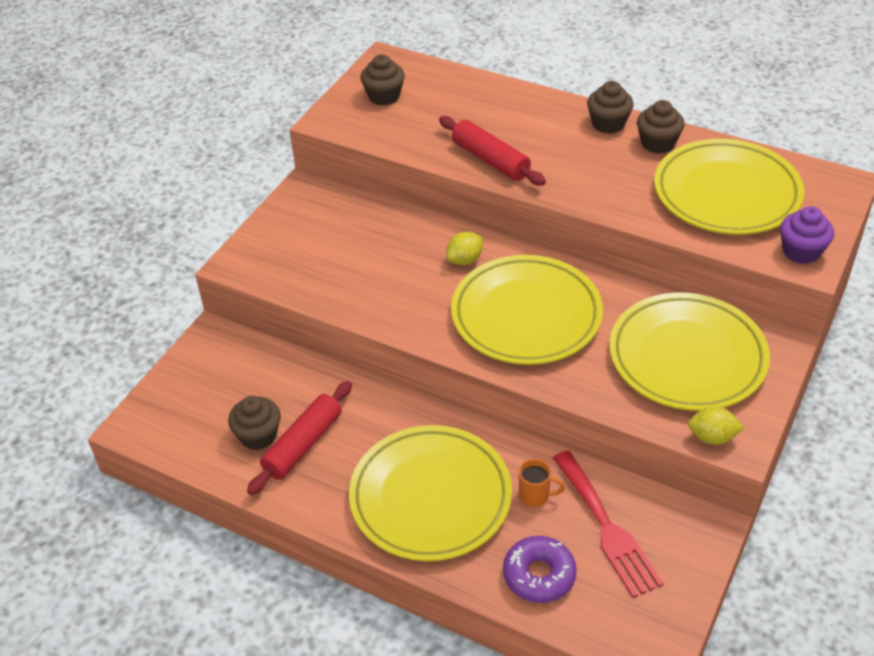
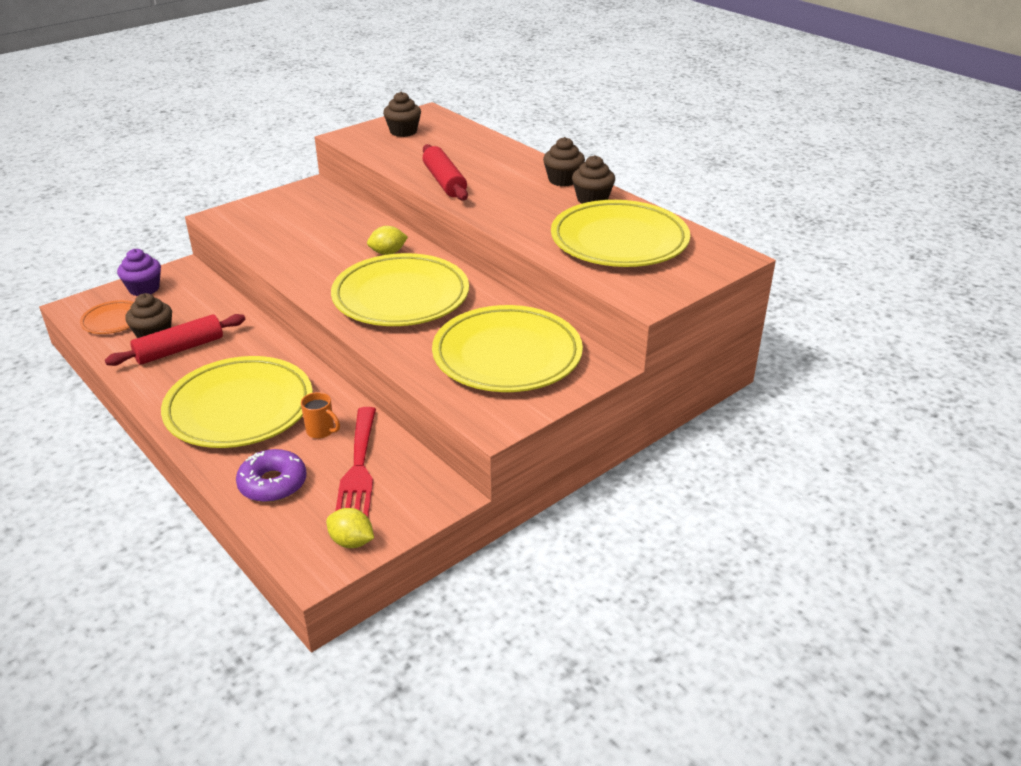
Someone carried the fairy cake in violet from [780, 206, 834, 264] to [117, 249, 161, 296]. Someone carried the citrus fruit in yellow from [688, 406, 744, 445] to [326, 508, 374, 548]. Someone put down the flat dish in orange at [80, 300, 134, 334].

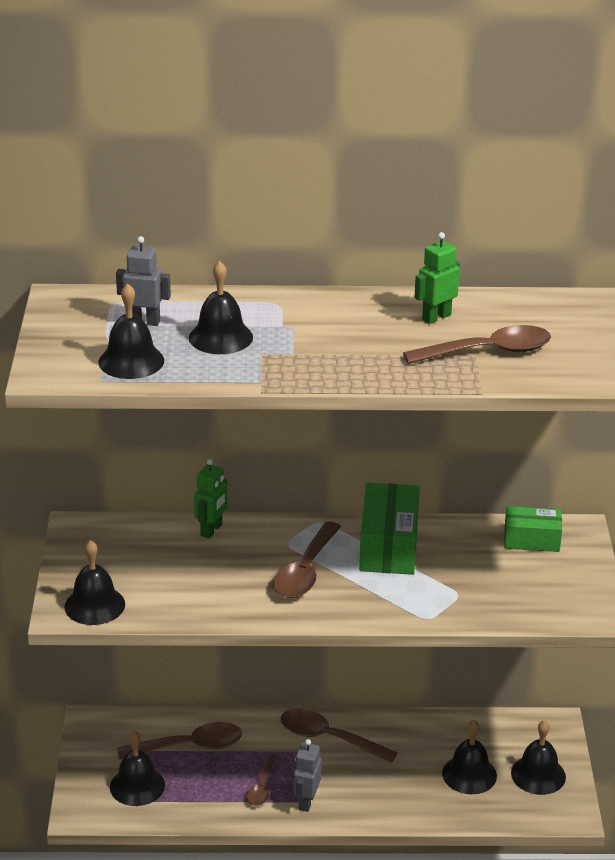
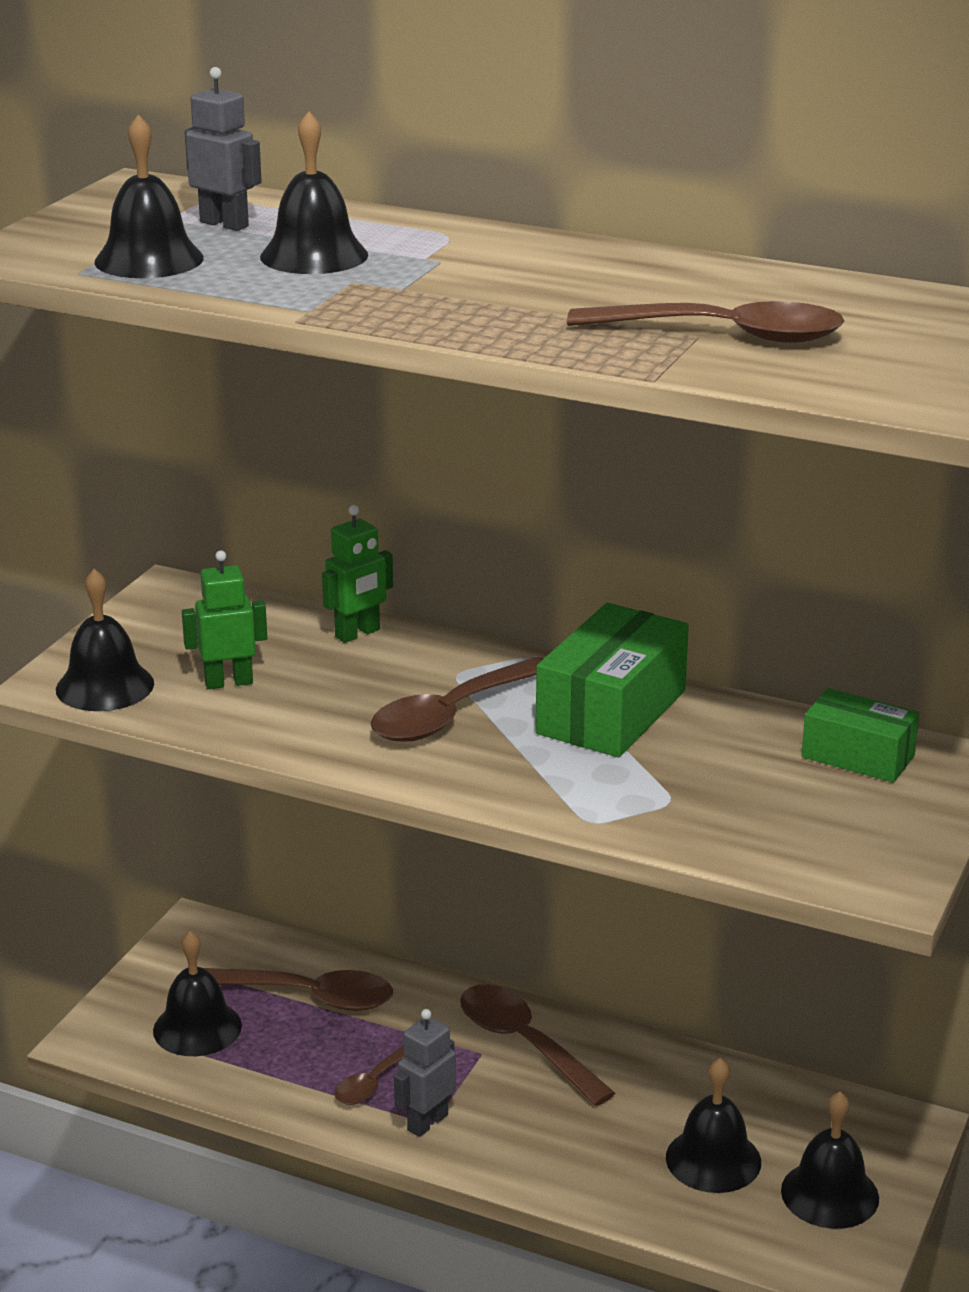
Someone carried the robot in emerald from [415, 232, 460, 324] to [182, 551, 267, 689].

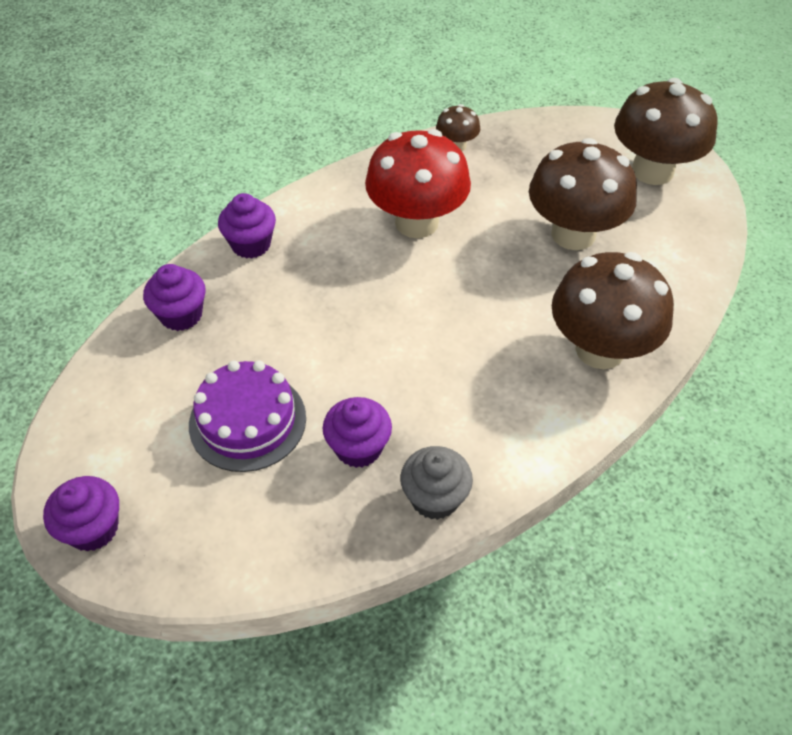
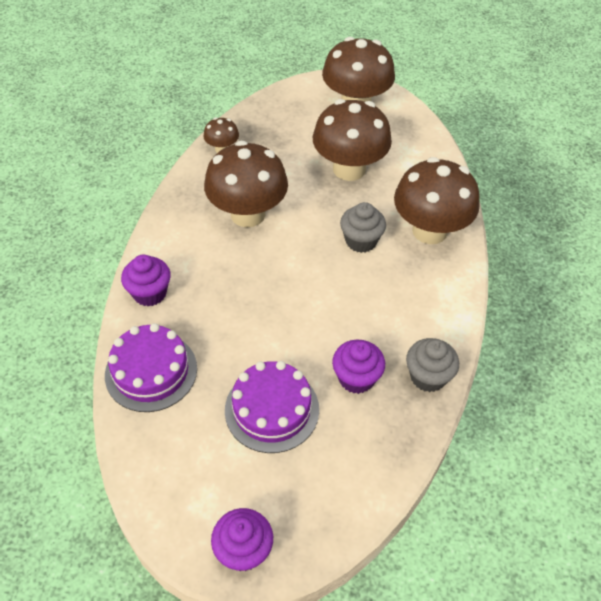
Someone repainted the mushroom in scarlet at [365, 129, 471, 238], which became the mushroom in brown at [204, 141, 288, 227]. Someone swapped the fairy cake in violet at [143, 264, 206, 331] for the gateau in violet at [105, 323, 197, 412]. Someone put down the fairy cake in grey at [340, 202, 386, 253].

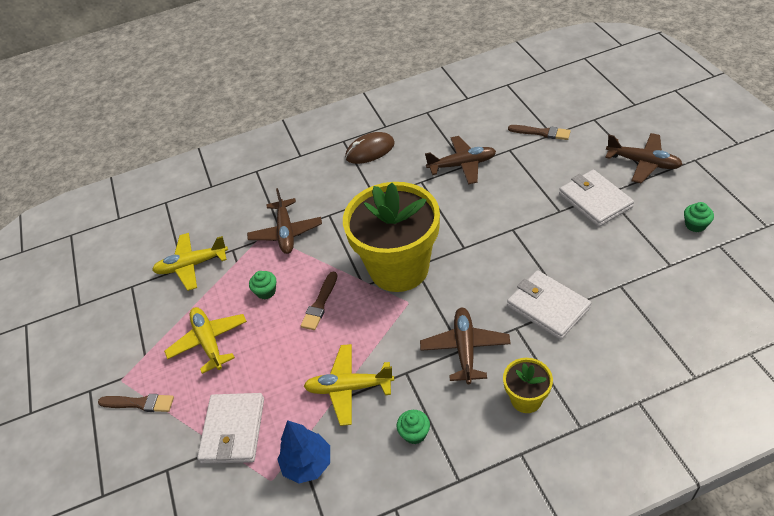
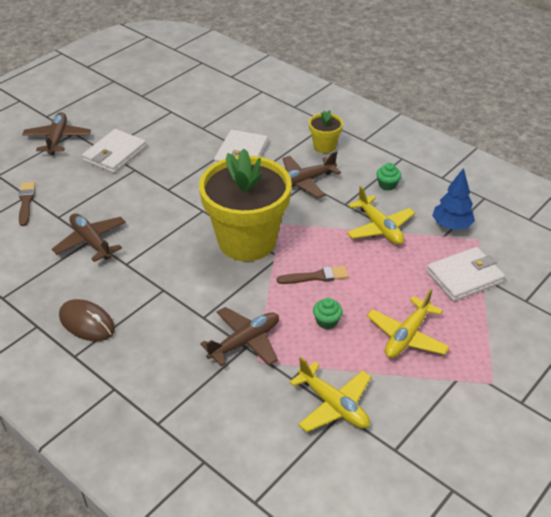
Someone took away the fairy cake in emerald at [684, 202, 714, 232]. Someone took away the brush in brown at [98, 394, 174, 412].

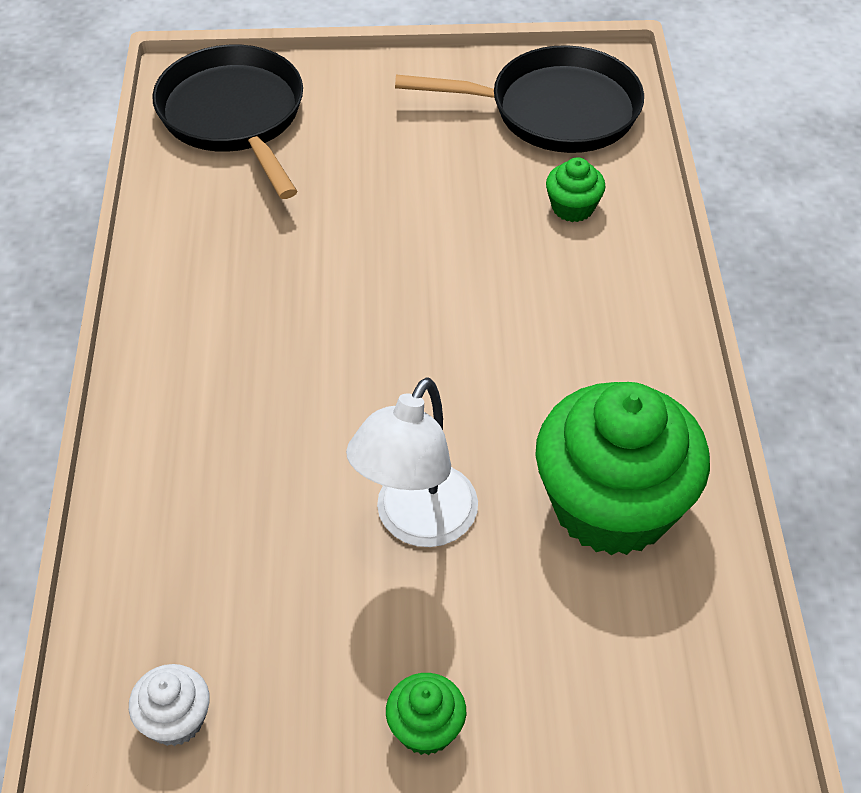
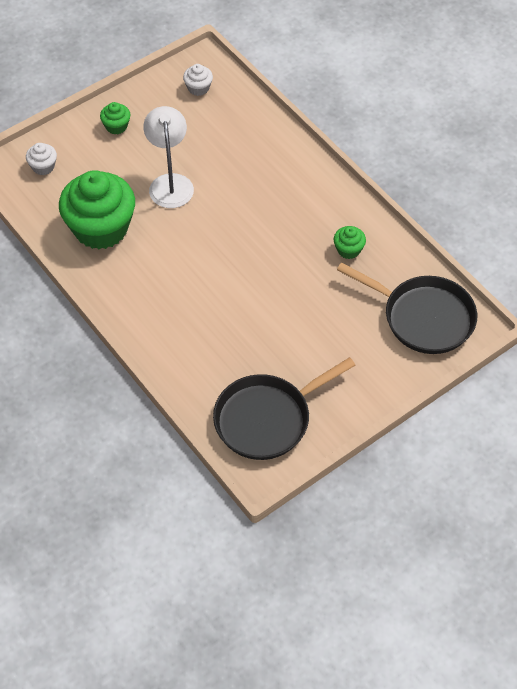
Someone carried the fairy cake in emerald from [546, 157, 606, 222] to [334, 226, 366, 259]. Someone put down the fairy cake in pure white at [26, 143, 57, 175].

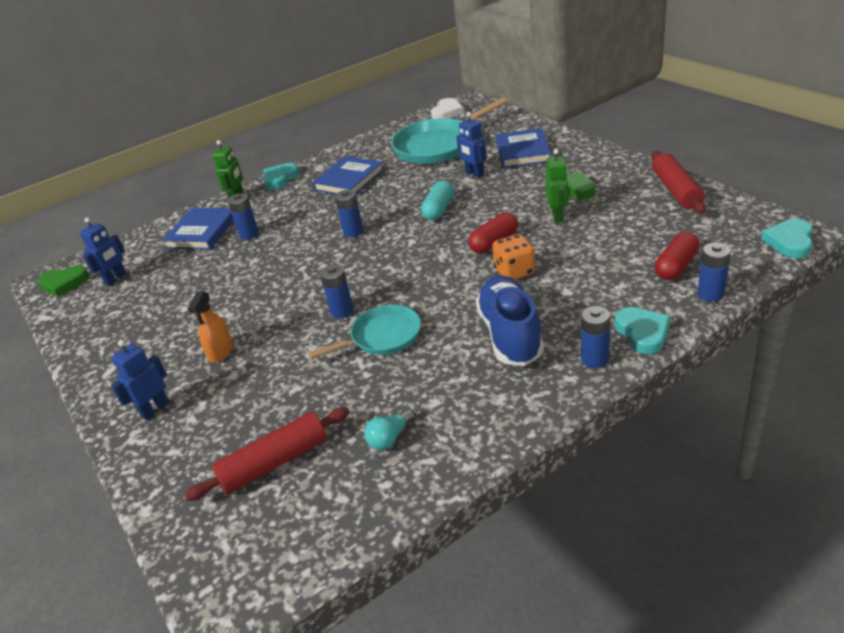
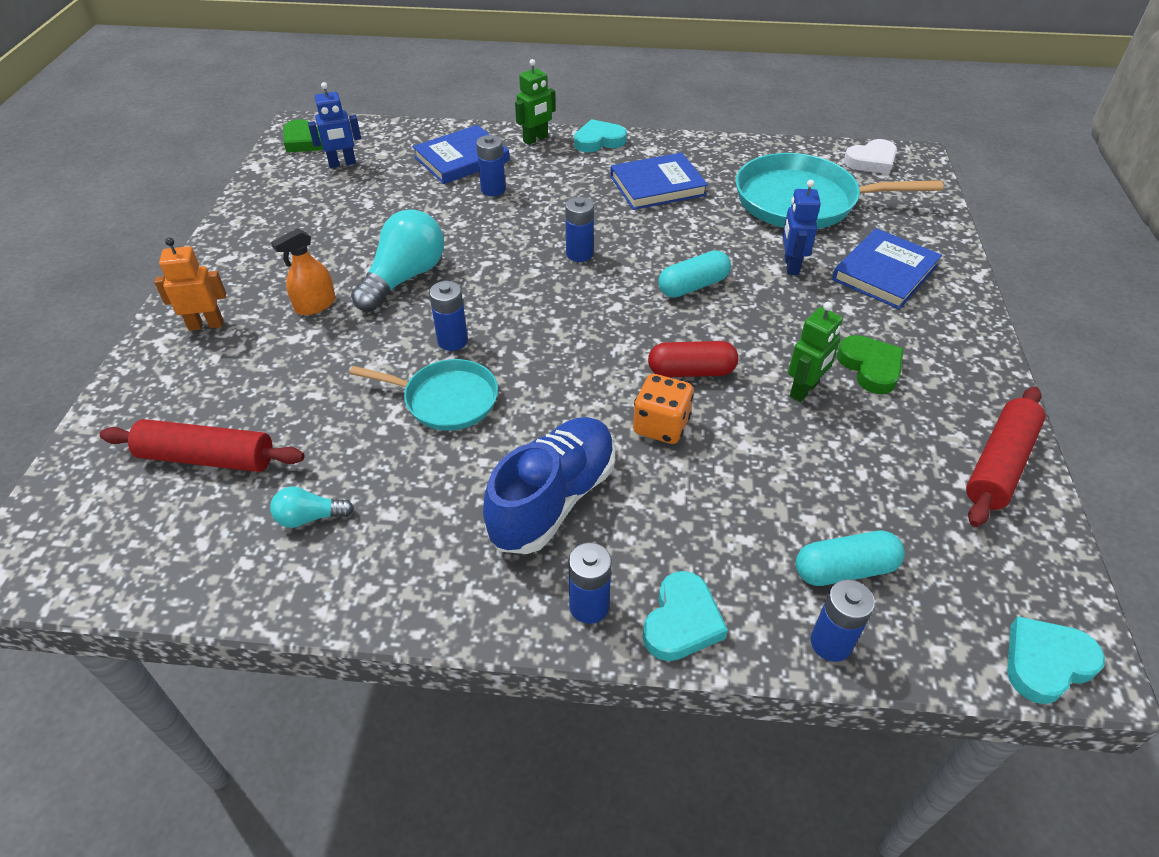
Someone repainted the pill shape in scarlet at [655, 232, 700, 280], which became the pill shape in aqua at [796, 531, 905, 586]. Someone repainted the robot in royal blue at [111, 340, 170, 420], which became the robot in orange at [154, 238, 226, 331]. Someone put down the bulb in aqua at [351, 209, 444, 312].

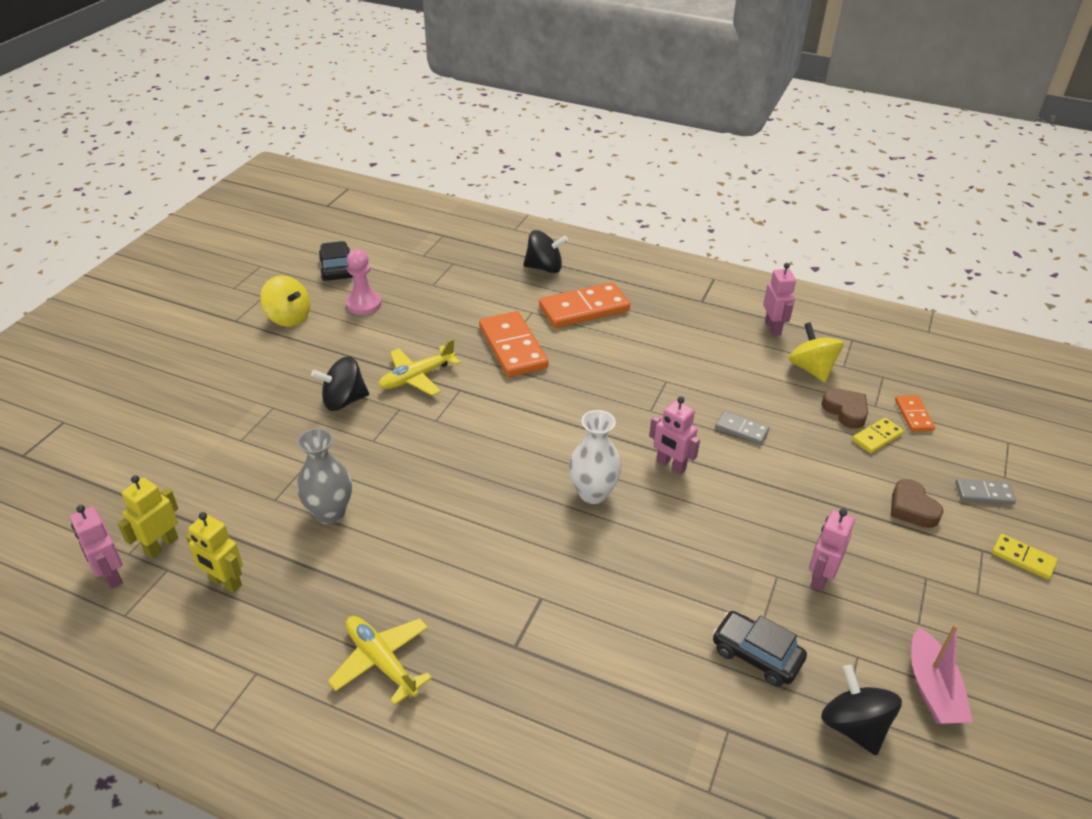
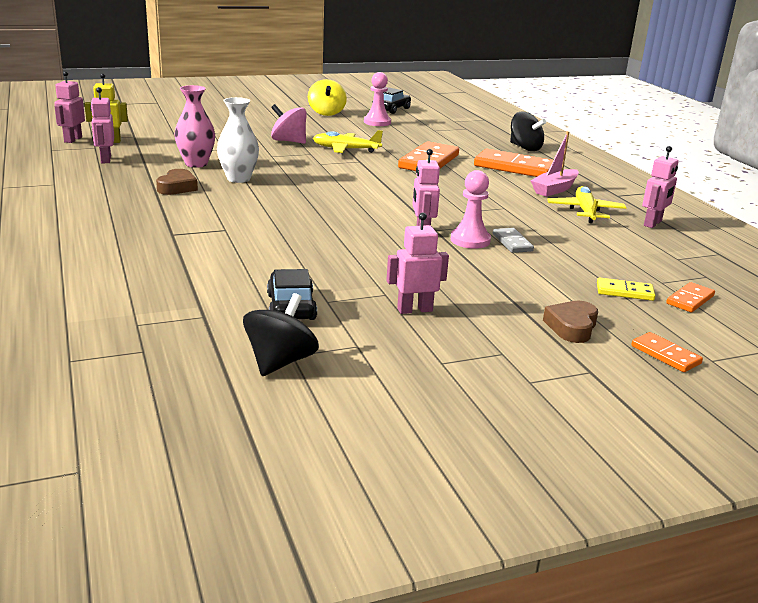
Someone took away the spinning top in yellow at [789, 322, 844, 382]. Someone repainted the spinning top in black at [311, 356, 369, 411], which became the spinning top in pink at [271, 104, 306, 144]. Someone carried the love heart in brown from [821, 388, 868, 429] to [156, 169, 198, 195]. Someone carried the tall vase in pure white from [569, 410, 622, 504] to [217, 97, 259, 183]. Someone repainted the tall vase in grey at [297, 428, 352, 524], which became the tall vase in pink at [174, 85, 215, 168]. Someone repainted the domino piece in grey at [956, 478, 1016, 505], which became the domino piece in orange at [631, 332, 703, 372]. Someone repainted the robot in yellow at [186, 512, 243, 593], which became the robot in pink at [90, 87, 114, 163]. Someone took away the domino piece in yellow at [992, 534, 1058, 579]. Someone carried the toy plane in yellow from [328, 616, 432, 705] to [547, 186, 626, 223]. Someone carried the sailboat in pink from [911, 624, 973, 724] to [531, 131, 579, 197]. Someone put down the pawn in pink at [451, 170, 491, 249].

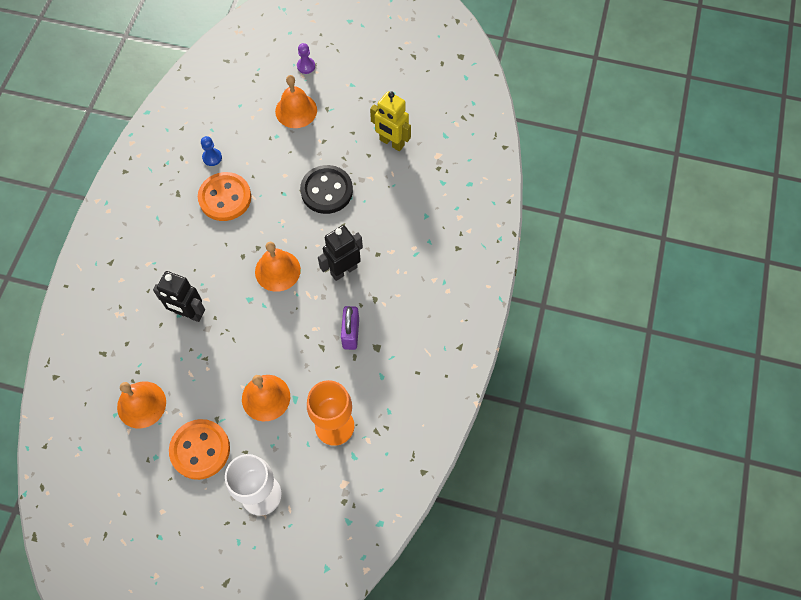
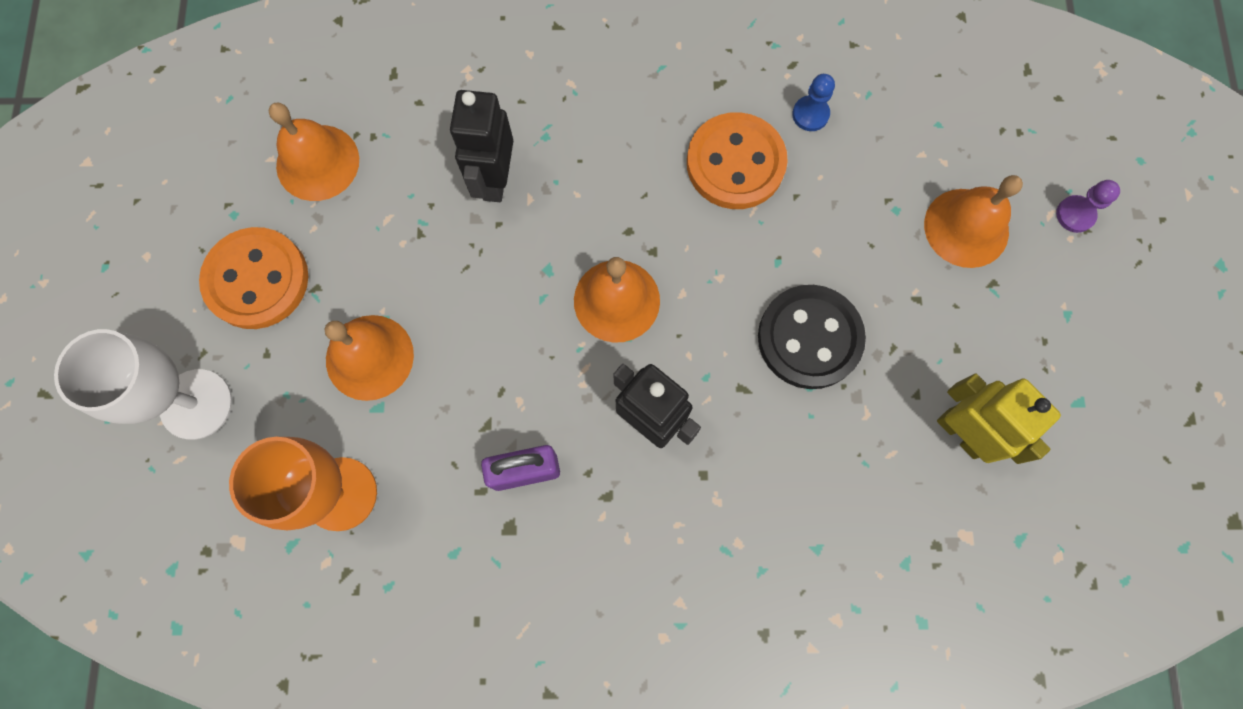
Someone rotated the robot in yellow at [370, 91, 411, 151] by 120 degrees clockwise.

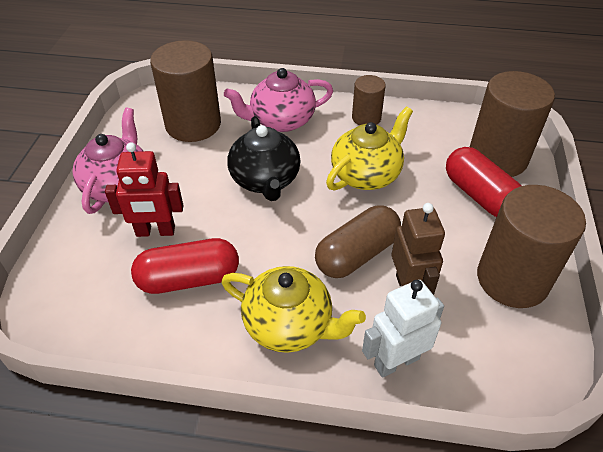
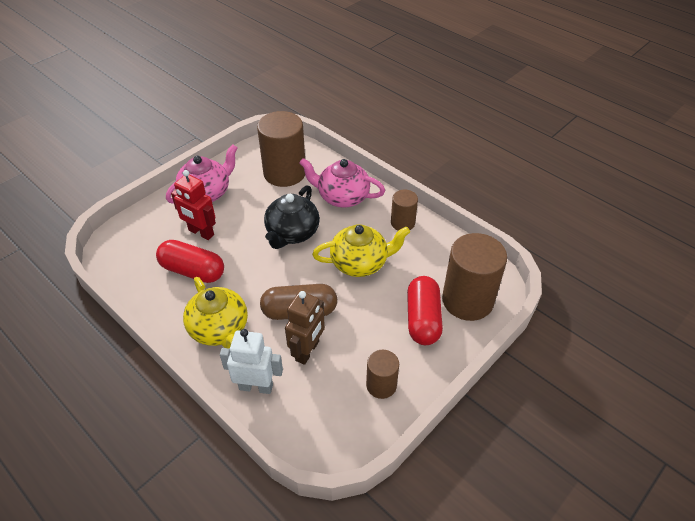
Someone scaled the solid cylinder in brown at [477, 185, 586, 308] by 0.53.

